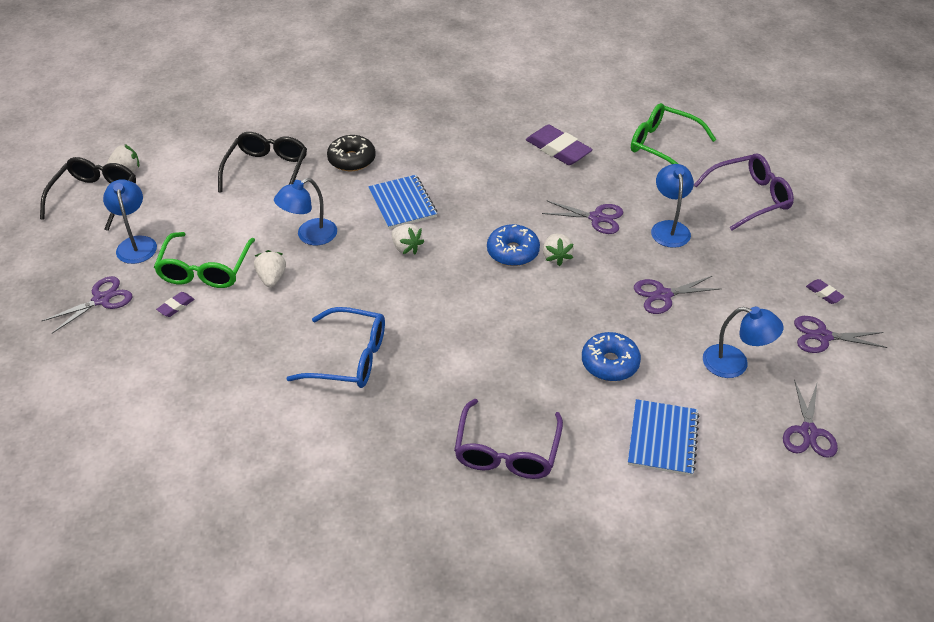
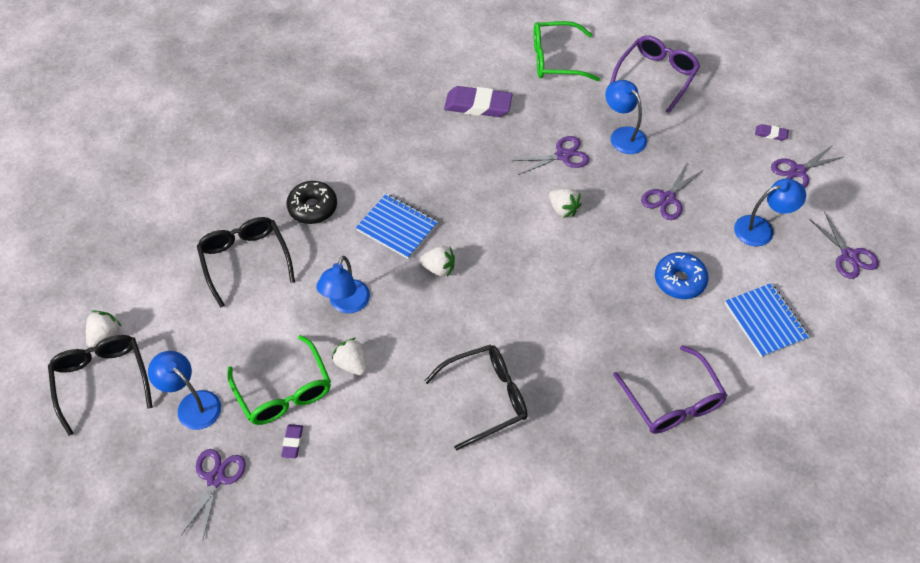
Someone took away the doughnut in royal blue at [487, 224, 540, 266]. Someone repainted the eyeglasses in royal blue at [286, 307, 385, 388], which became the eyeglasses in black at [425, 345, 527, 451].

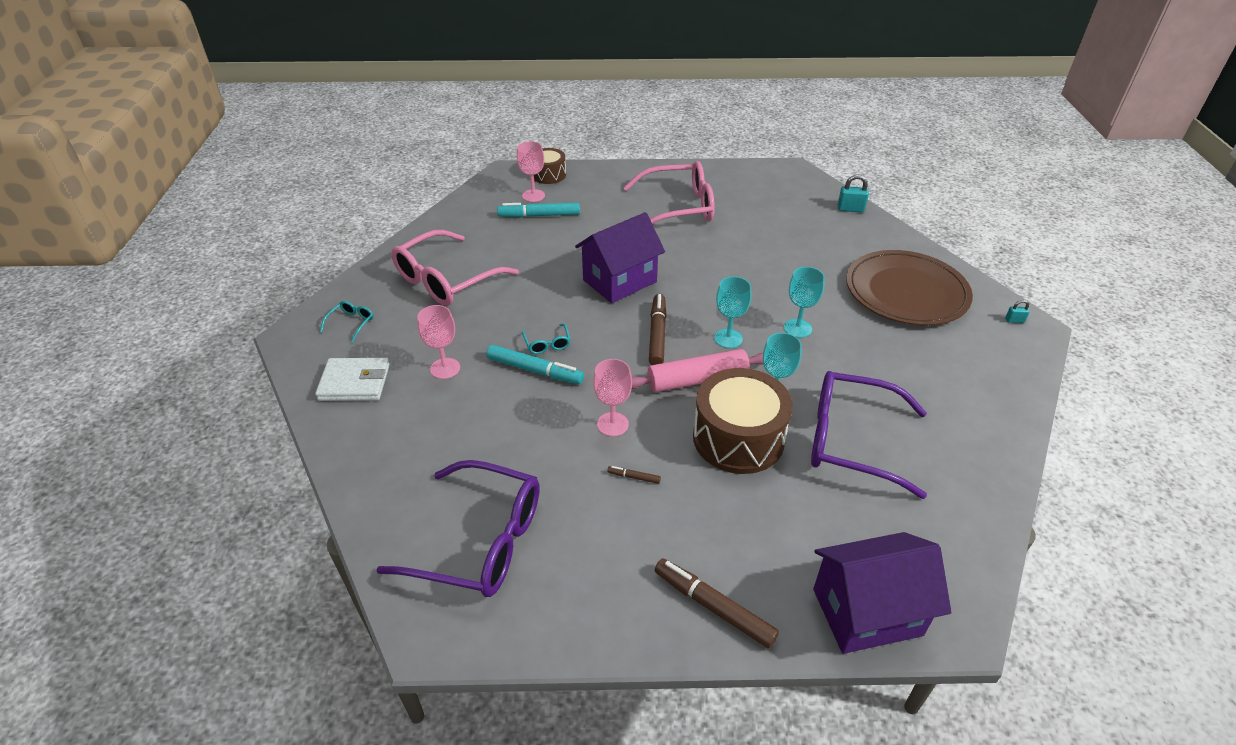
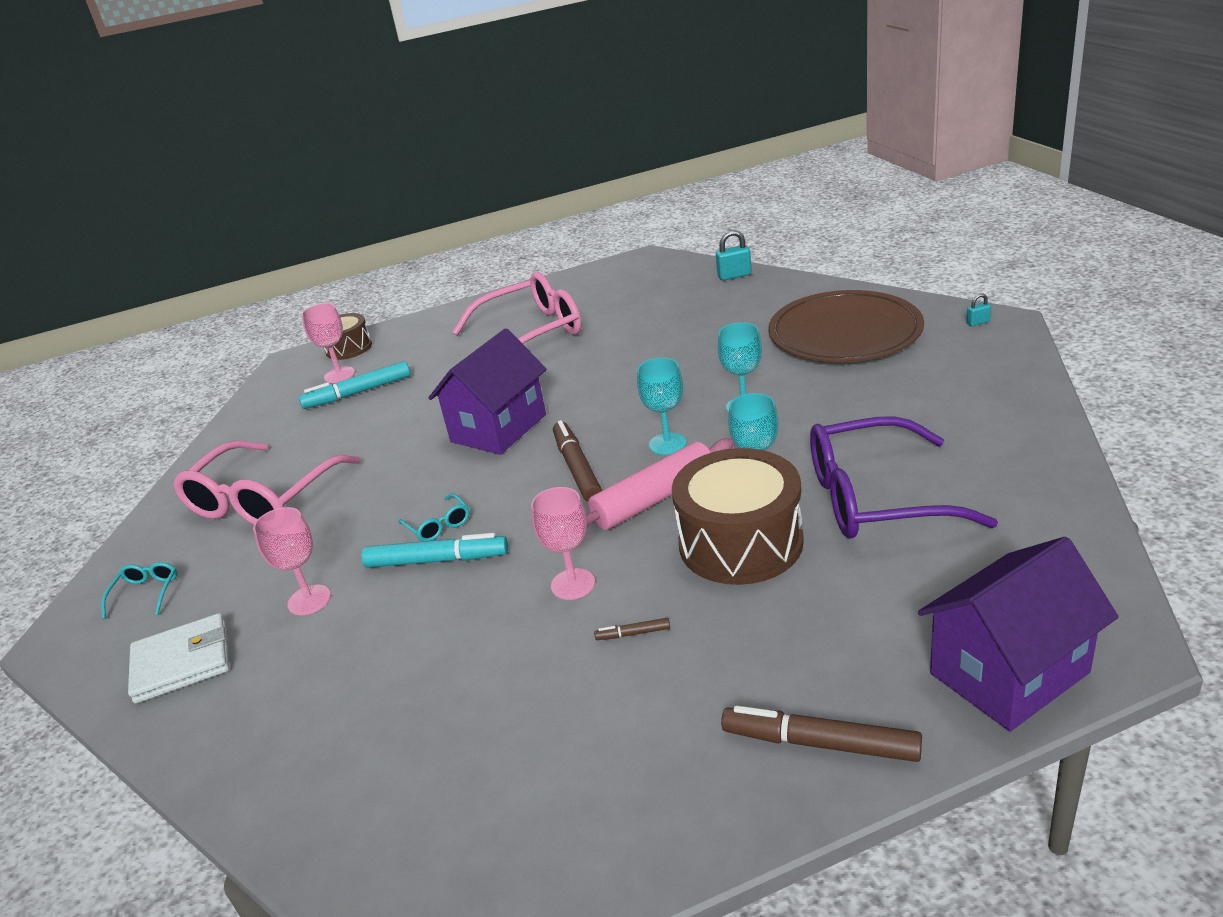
Someone took away the eyeglasses in violet at [376, 460, 540, 597].

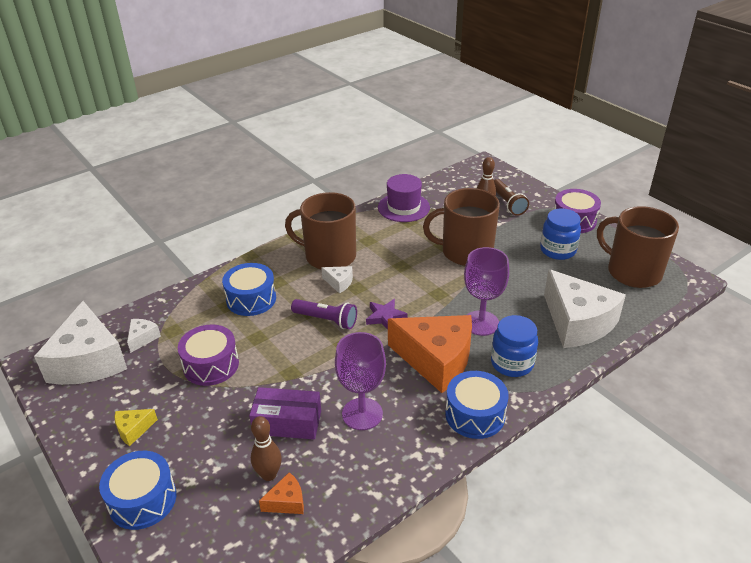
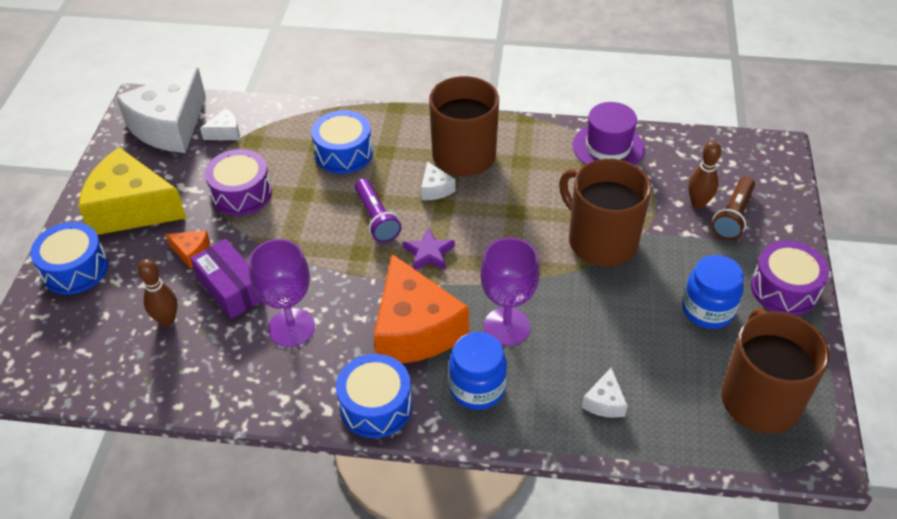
Someone scaled the piece of cheese in pure white at [544, 269, 626, 348] by 0.42. Someone scaled the piece of cheese in yellow at [114, 409, 158, 446] by 2.38. Someone carried the piece of cheese in orange from [259, 472, 304, 514] to [166, 231, 210, 269].

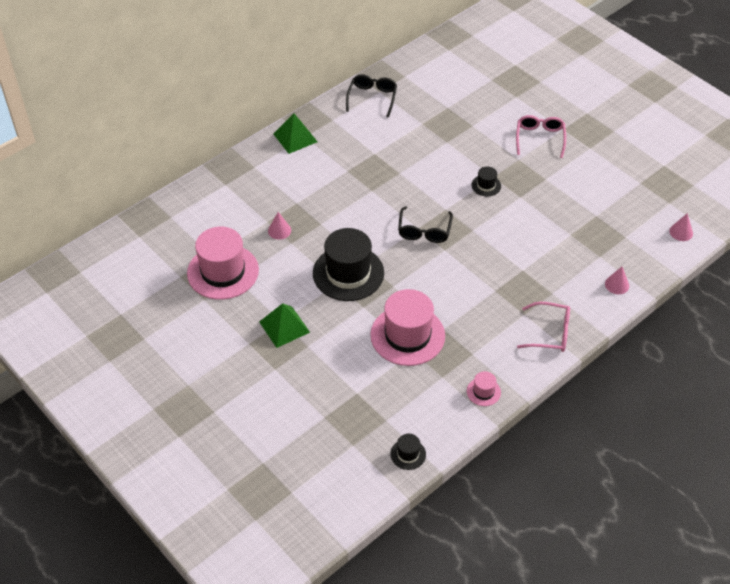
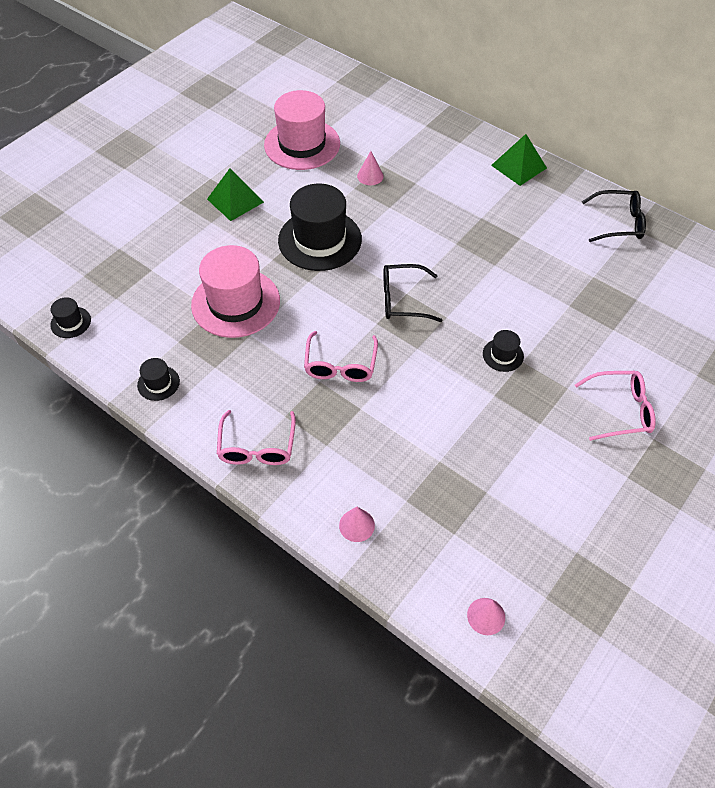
Someone repainted the tall hat in pink at [467, 371, 501, 406], which became the tall hat in black at [137, 358, 180, 401]. Someone put down the eyeglasses in pink at [304, 331, 378, 382].

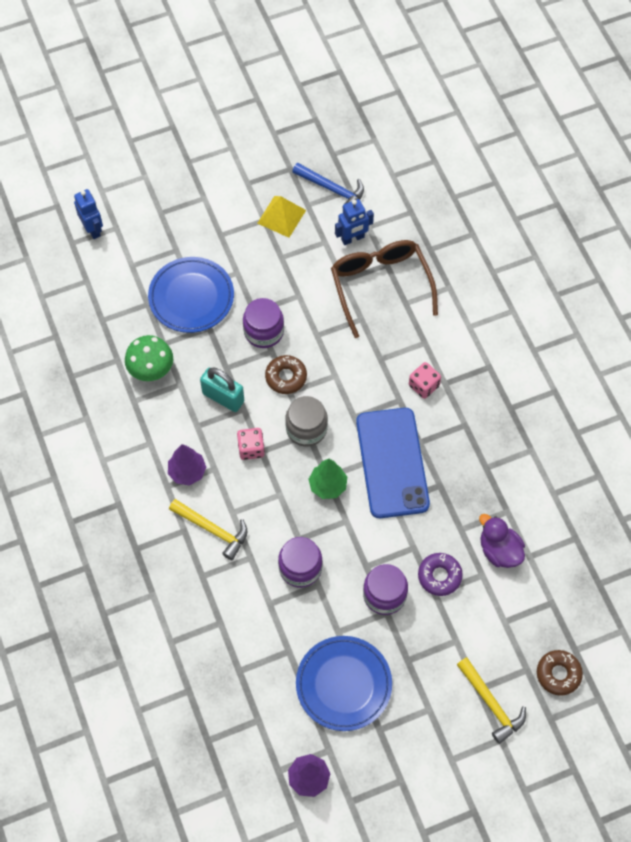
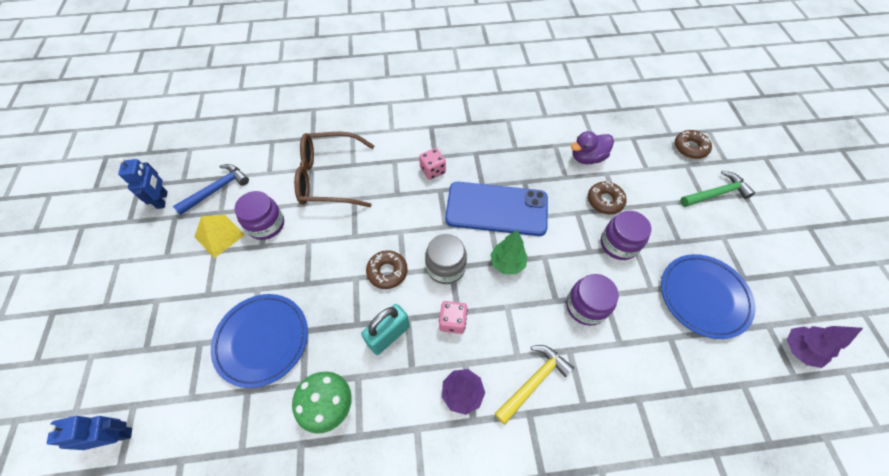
Someone carried the robot in royal blue from [335, 199, 374, 245] to [118, 158, 168, 209]. Someone carried the jam jar in violet from [243, 298, 284, 348] to [234, 191, 284, 240]. Someone repainted the doughnut in violet at [418, 553, 463, 596], which became the doughnut in brown at [588, 181, 626, 214]. Someone repainted the carpenter's hammer in yellow at [457, 657, 526, 744], which became the carpenter's hammer in emerald at [680, 171, 755, 207].

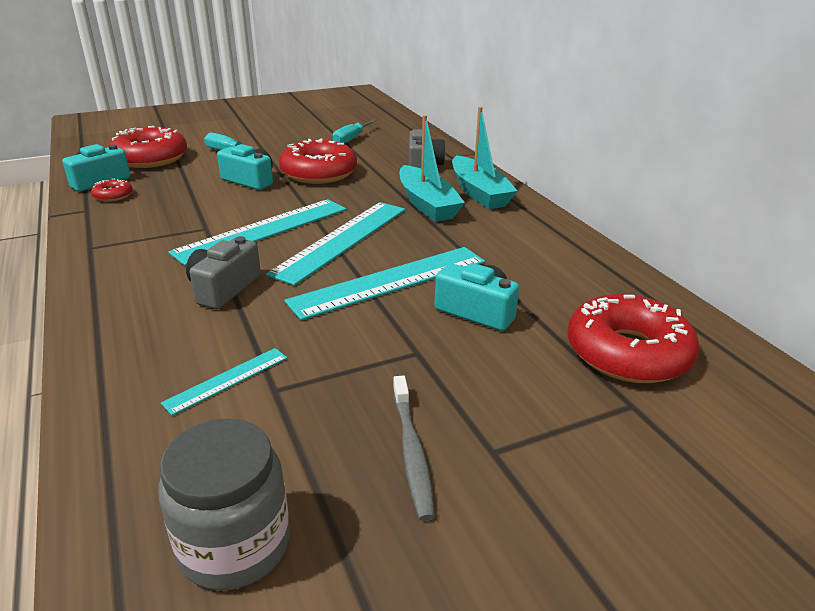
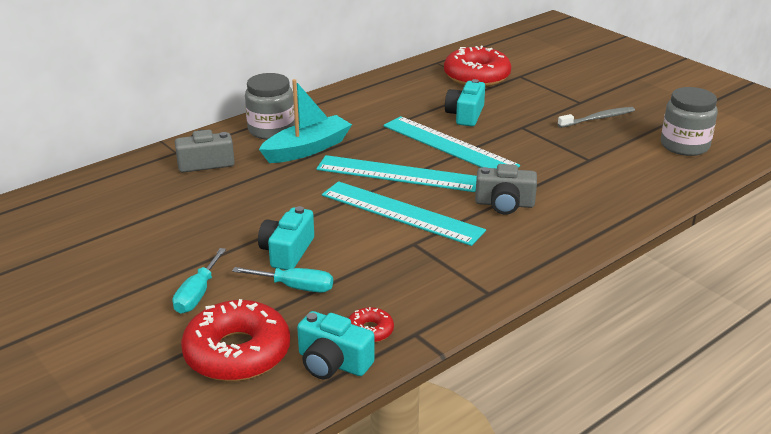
Someone swapped the sailboat in aqua at [452, 107, 518, 209] for the jam jar in grey at [245, 73, 295, 140]. Someone carried the screwdriver in aqua from [333, 119, 376, 144] to [232, 267, 333, 293]. Someone took away the doughnut in scarlet at [279, 139, 357, 184]. Someone took away the measuring stick in aqua at [161, 348, 287, 416].

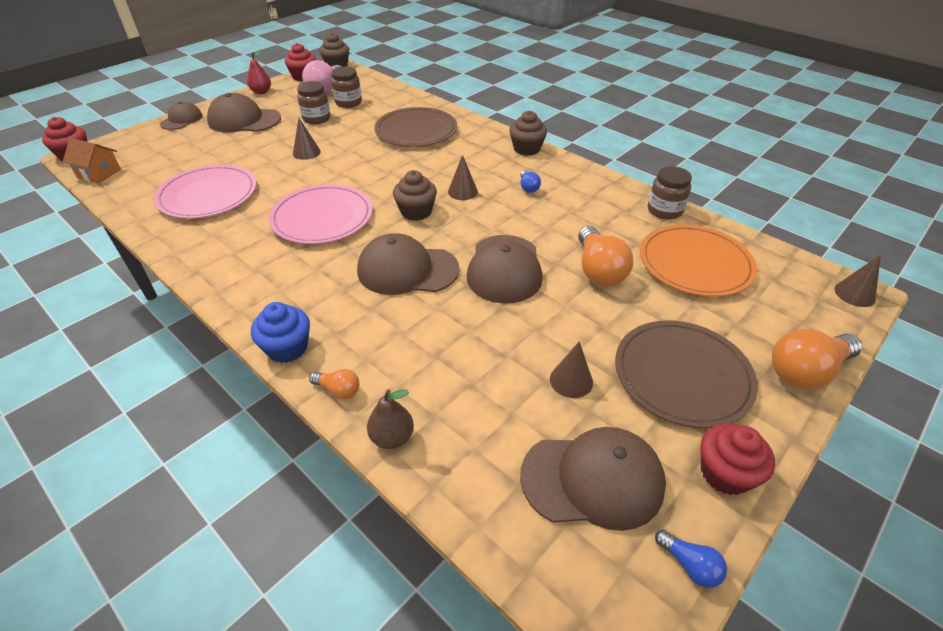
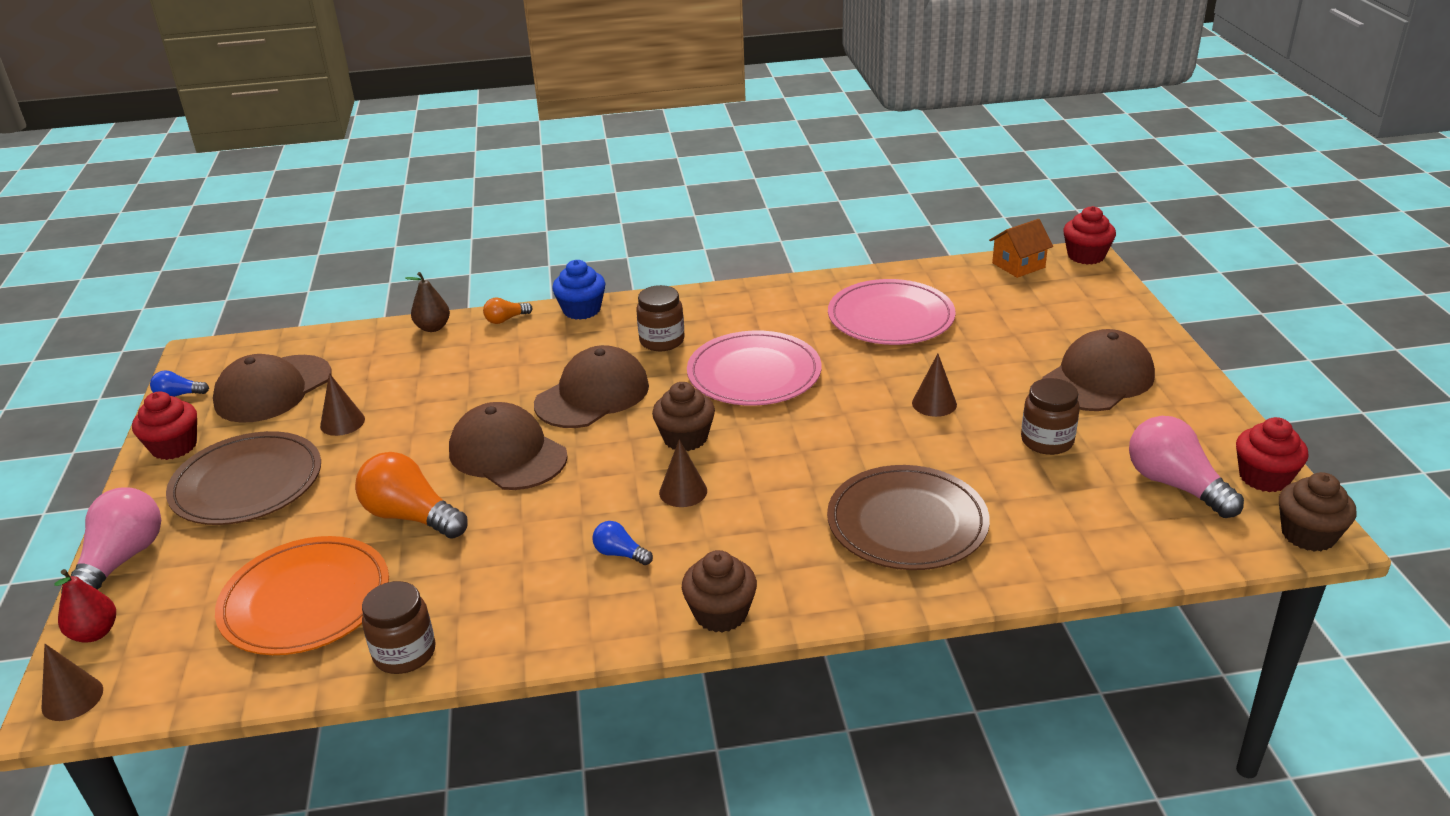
Someone carried the pear fruit in scarlet from [247, 49, 271, 94] to [55, 569, 116, 643]. Someone carried the jam jar in brown from [331, 66, 362, 108] to [636, 285, 685, 351]. Someone took away the peaked cap in brown at [160, 101, 203, 130]. Someone repainted the bulb in orange at [772, 329, 862, 389], which became the bulb in pink at [61, 488, 161, 594].

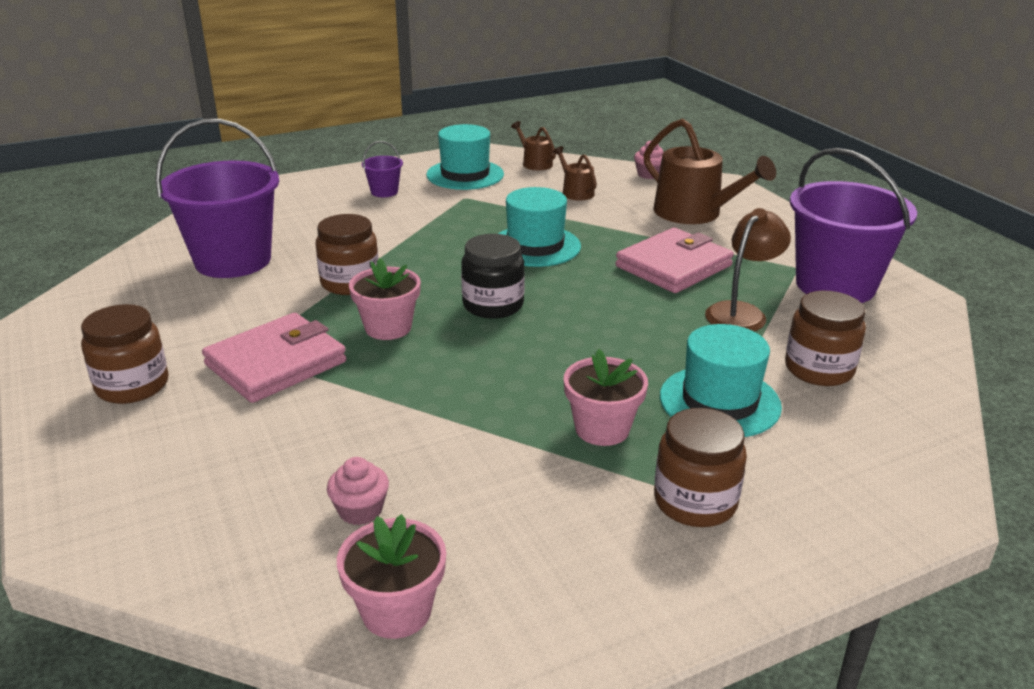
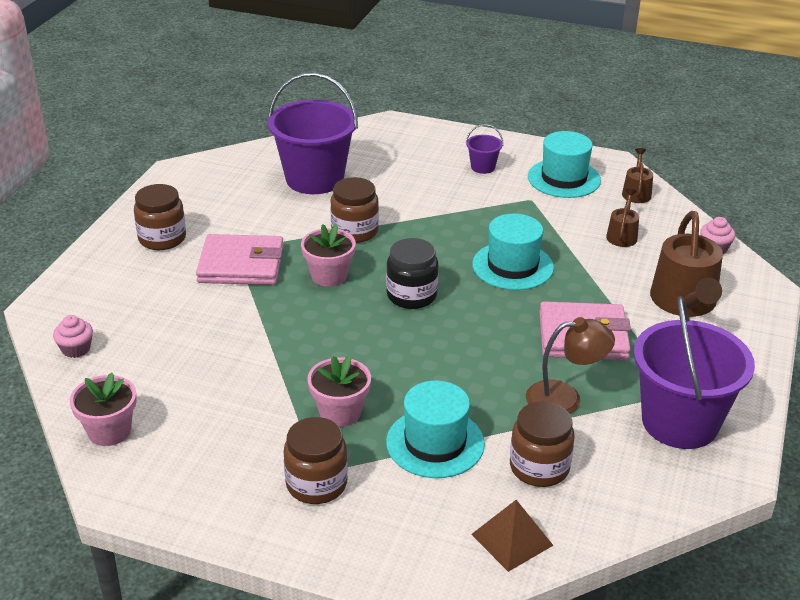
Someone carried the fairy cake in pink from [327, 457, 389, 525] to [53, 315, 93, 358]. Someone put down the pyramid shape in brown at [471, 500, 554, 572].

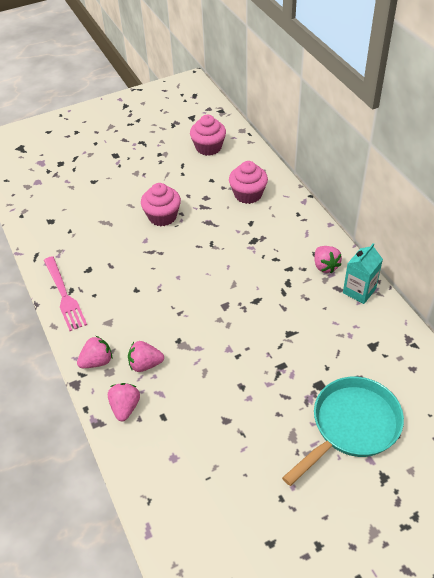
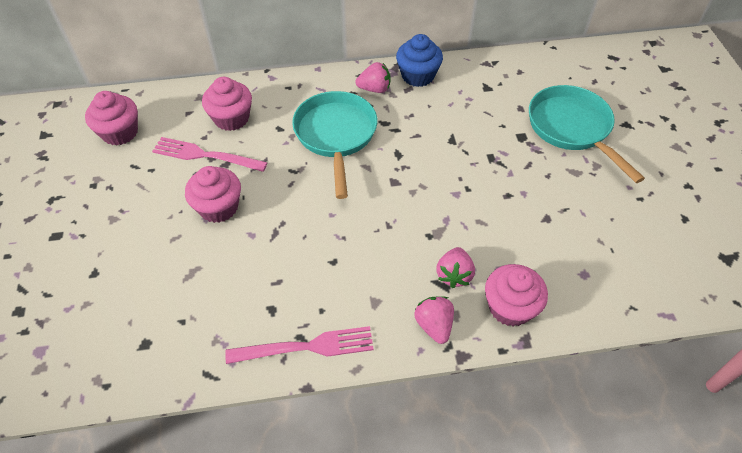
Someone swapped the carton in aqua at [343, 243, 383, 304] for the fairy cake in royal blue at [396, 34, 443, 87]. Someone swapped the berry in pink at [108, 383, 140, 421] for the fairy cake in pink at [485, 264, 548, 327]. Someone put down the frying pan in aqua at [292, 91, 377, 199]. Someone put down the fork in pink at [152, 137, 268, 172].

